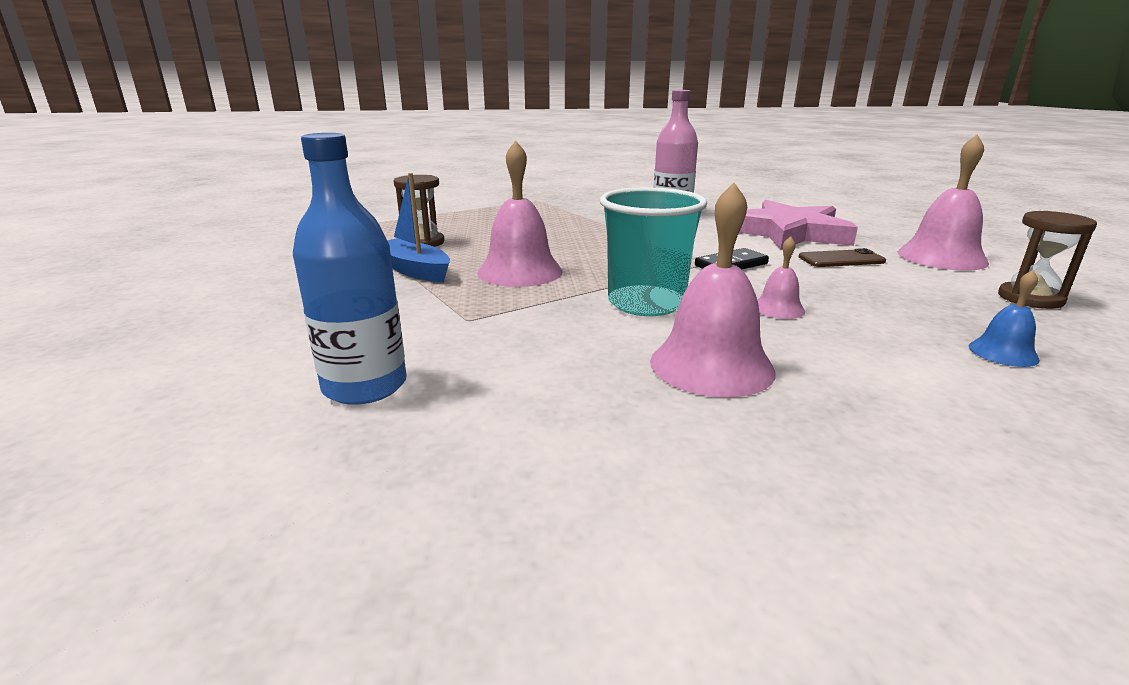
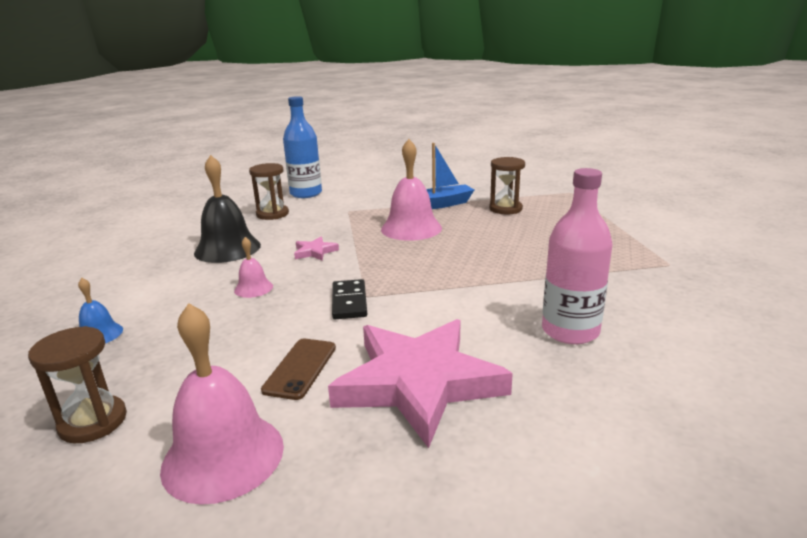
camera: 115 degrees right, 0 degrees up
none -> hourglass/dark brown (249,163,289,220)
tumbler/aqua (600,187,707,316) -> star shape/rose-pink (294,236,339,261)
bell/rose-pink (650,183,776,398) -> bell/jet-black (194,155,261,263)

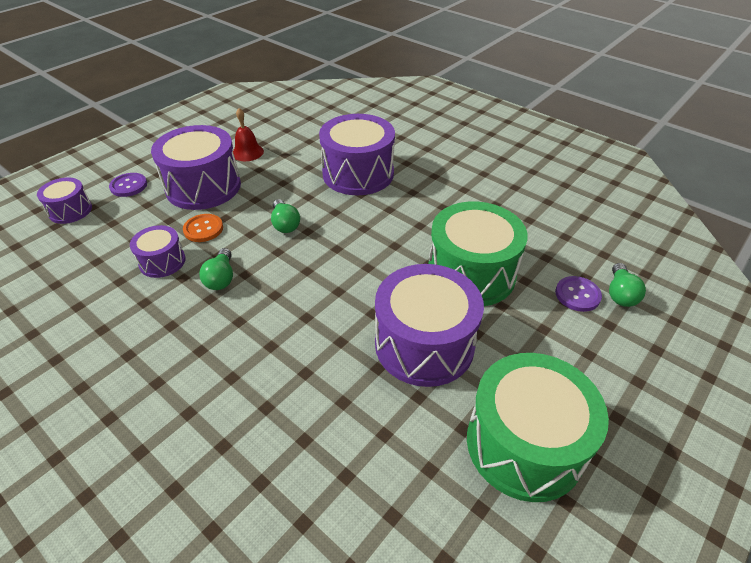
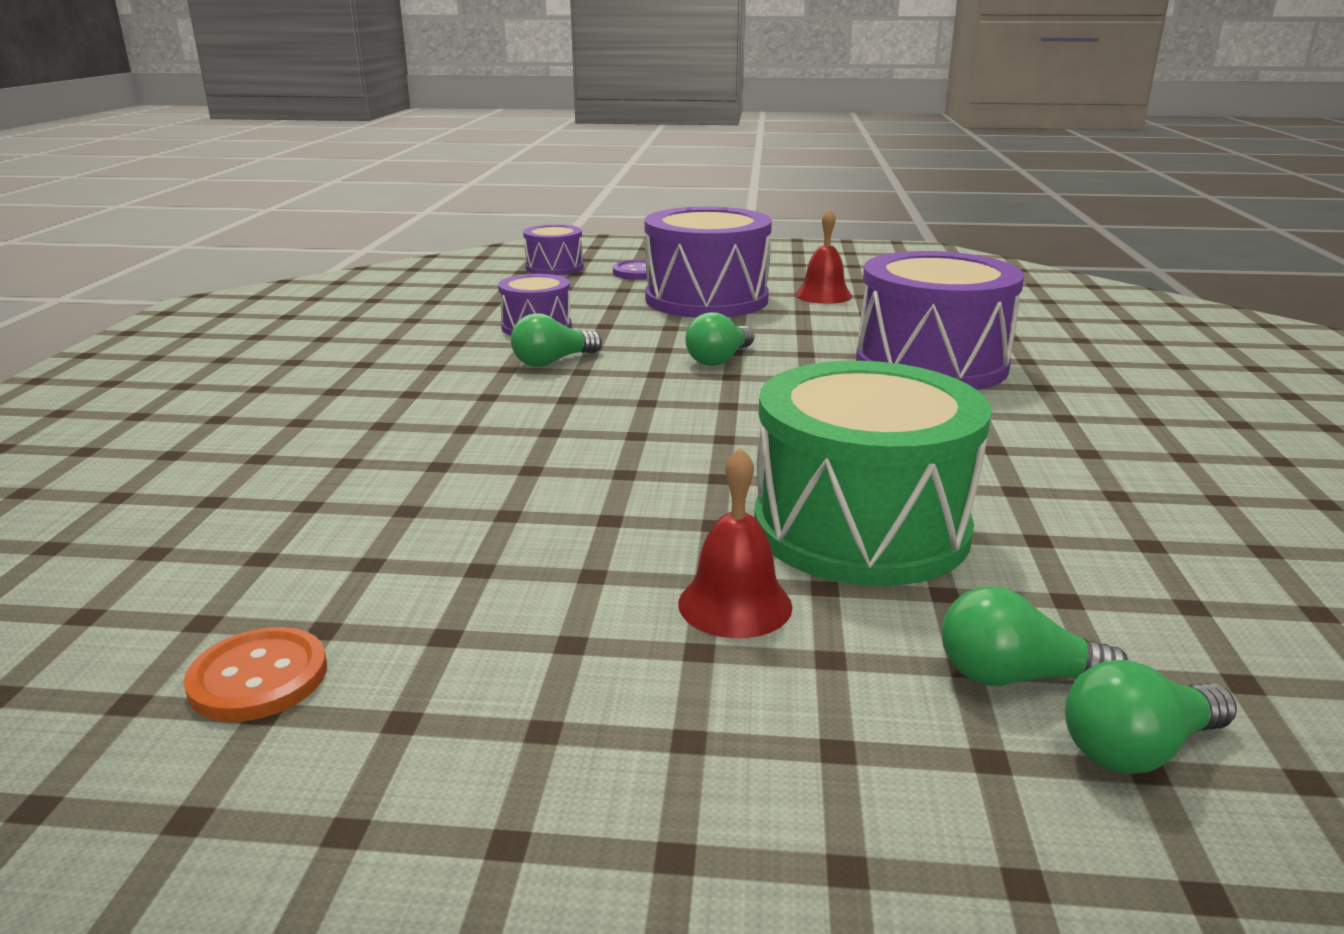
camera: 55 degrees right, 20 degrees down
drum/royal purple (375,264,484,387) -> none
drum/emerald (467,353,609,502) -> none
none -> bell/crimson (678,447,792,638)
shirt button/orange (183,214,223,242) -> shirt button/orange (184,627,327,722), relocated
shirt button/royal purple (555,276,602,312) -> lightbulb/emerald (942,586,1128,686)

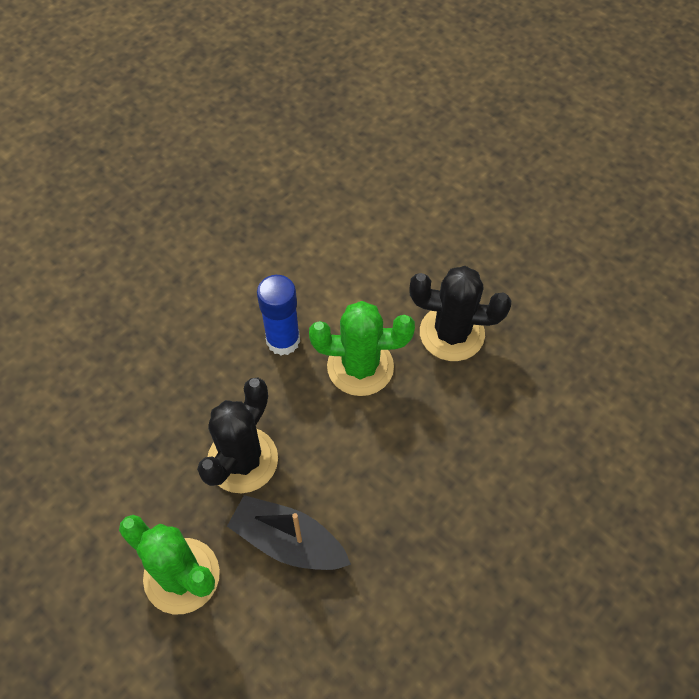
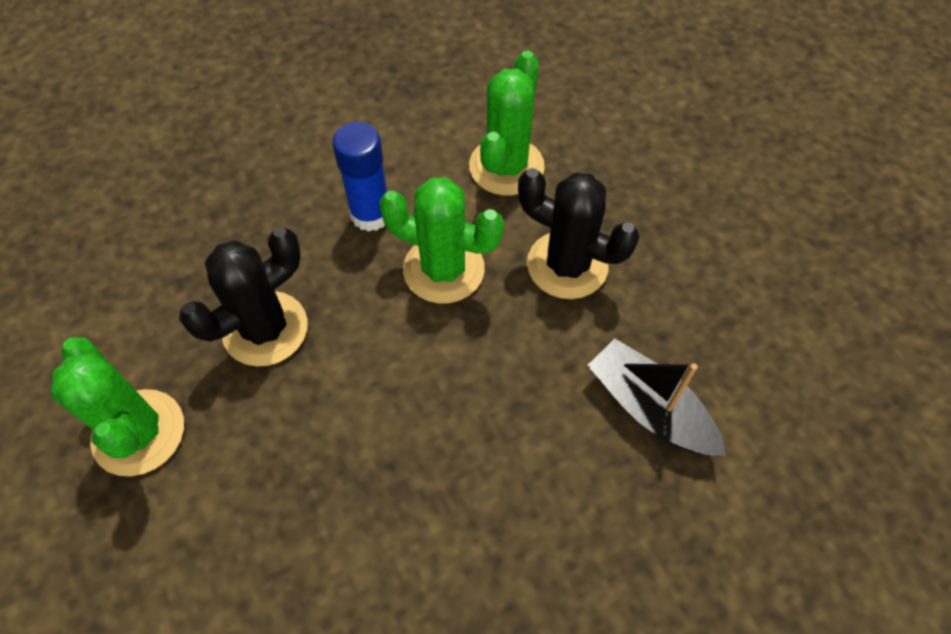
camera: 20 degrees right, 0 degrees up
none -> cactus/emerald (469,50,545,196)
boat/jet-black (227,495,351,570) -> boat/jet-black (587,339,726,456), relocated

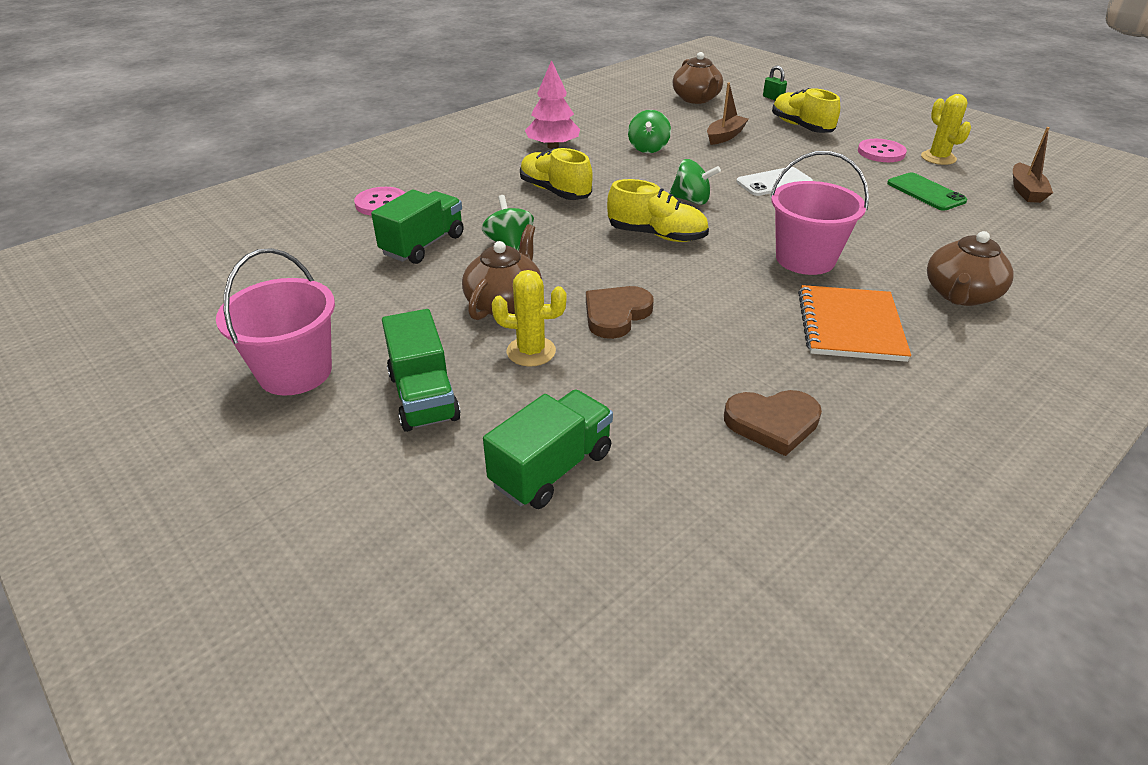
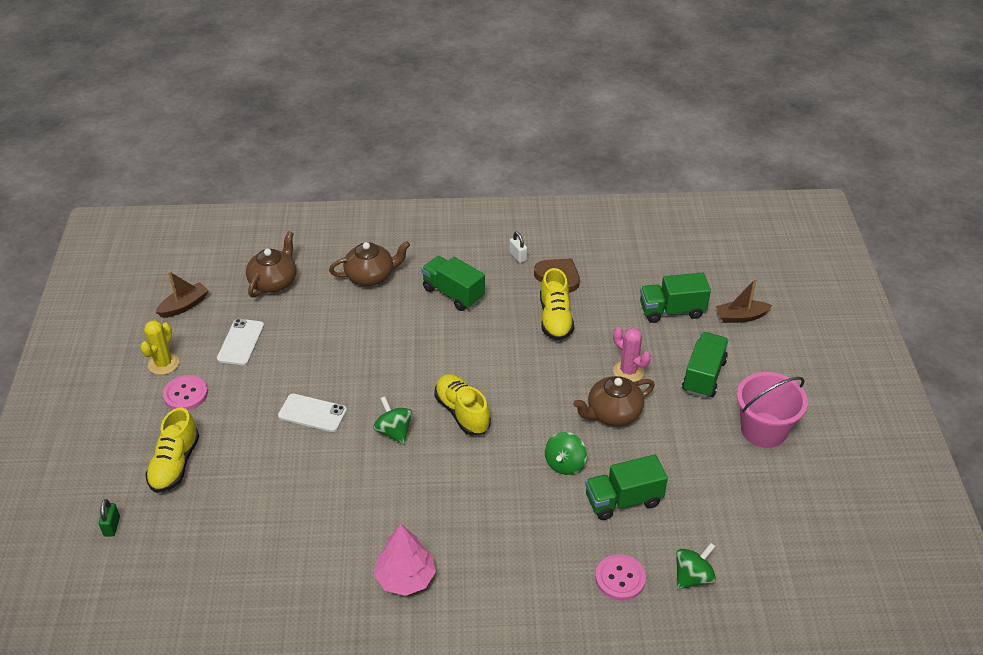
camera: 140 degrees left, 5 degrees up
love heart/dark brown (586,286,654,339) -> none
pail/rose-pink (770,151,869,275) -> none
none -> padlock/pure white (509,232,527,263)
shoe/yellow (520,148,593,200) -> shoe/yellow (540,268,574,341), relocated
toy top/emerald (628,110,671,153) -> toy top/emerald (676,543,716,589), relocated
china teapot/dark brown (673,52,723,104) -> china teapot/dark brown (246,231,296,298), relocated
boat/dark brown (707,83,749,145) -> boat/dark brown (716,278,773,323), relocated
notebook/orange (798,285,911,362) -> lorry/emerald (421,256,485,311)
cactus/yellow (492,270,567,367) -> cactus/rose-pink (613,327,651,382)
smartphone/emerald (887,172,967,211) -> smartphone/pure white (217,319,264,365)

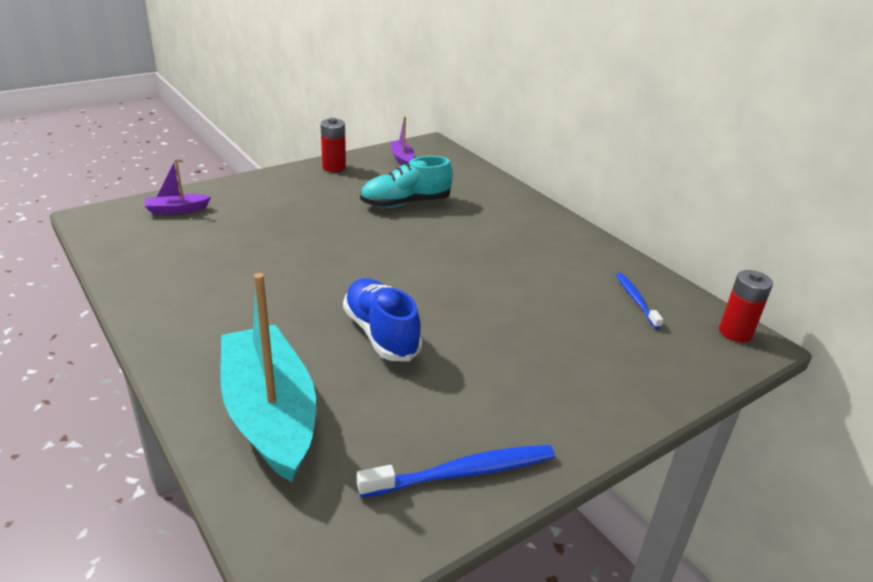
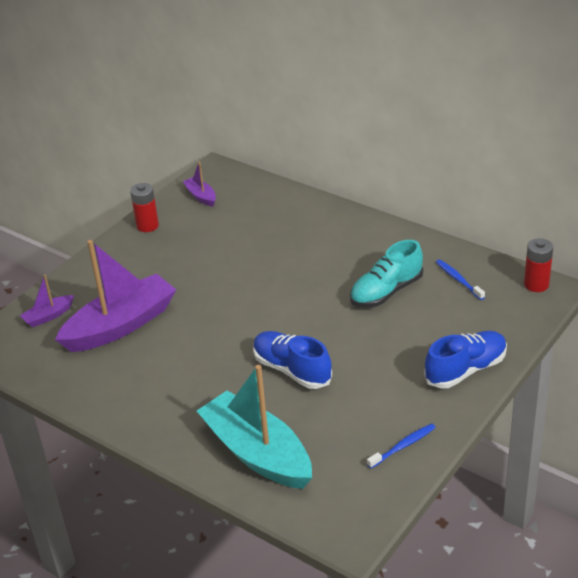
camera: 15 degrees left, 5 degrees up
none -> boat/royal purple (55,240,176,352)
none -> shoe/blue (424,331,507,388)
shoe/aqua (360,156,453,208) -> shoe/aqua (350,240,423,308), relocated
tooth brush/blue (357,445,555,498) -> tooth brush/blue (367,423,436,469), x0.63

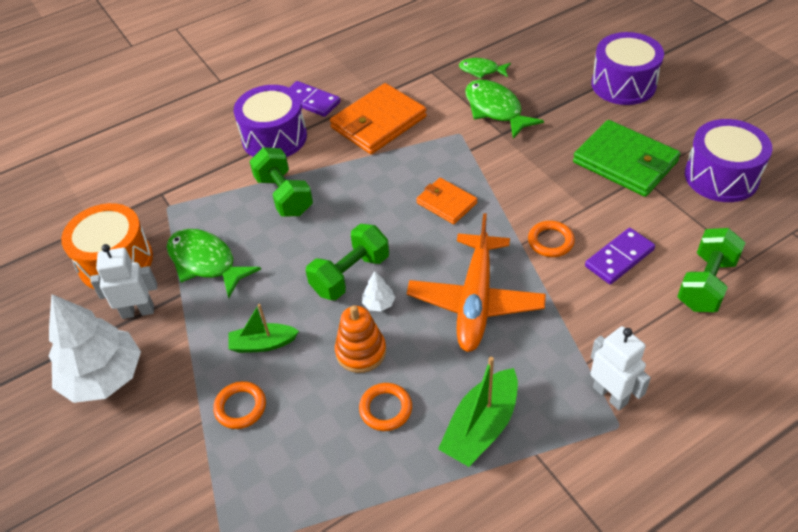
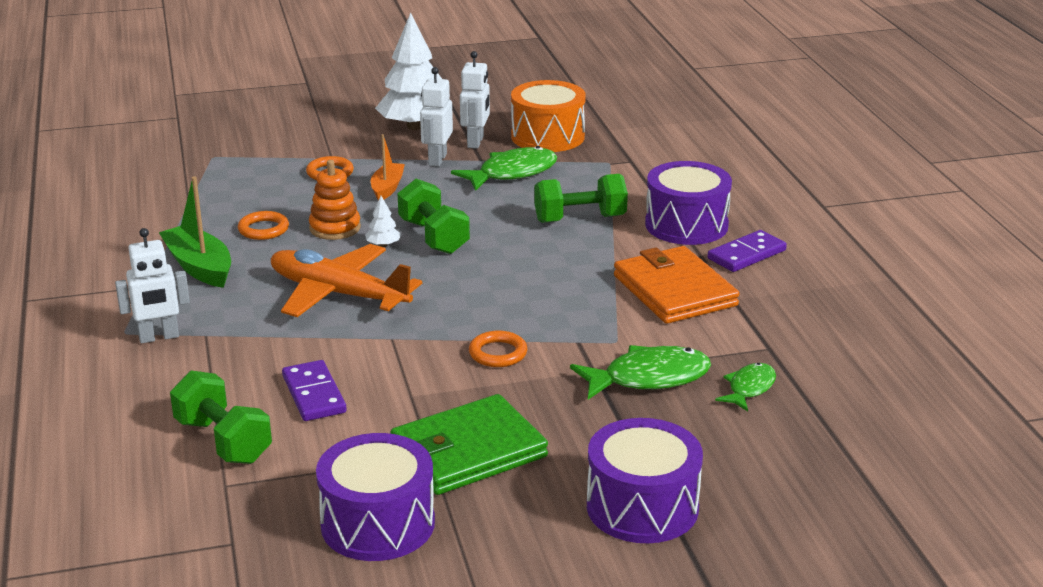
camera: 105 degrees right, 20 degrees down
card wallet/orange (416,178,477,224) -> none
none -> robot figure/pure white (420,67,453,167)
hoop/orange (528,221,575,257) -> hoop/orange (469,331,527,367), relocated
boat/emerald (229,304,299,353) -> boat/orange (371,134,405,200)

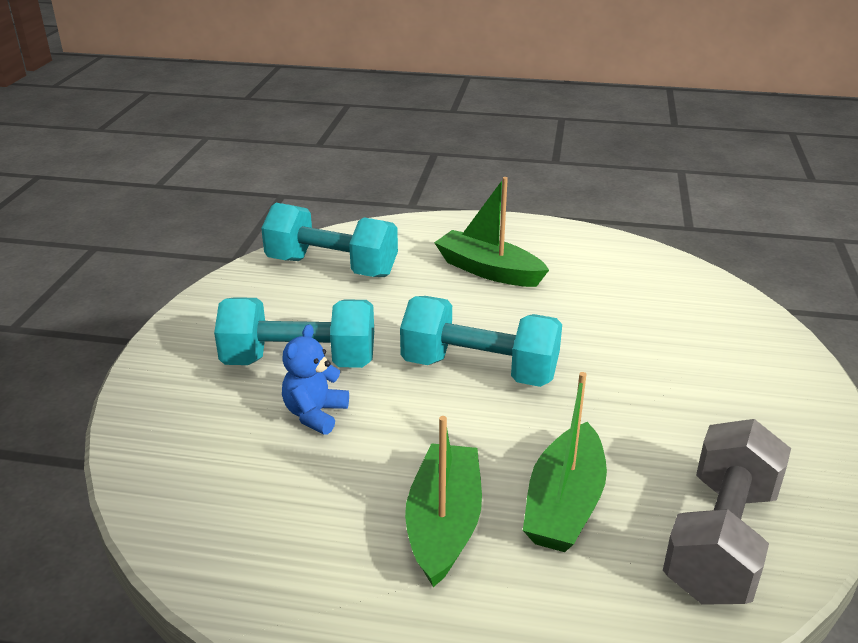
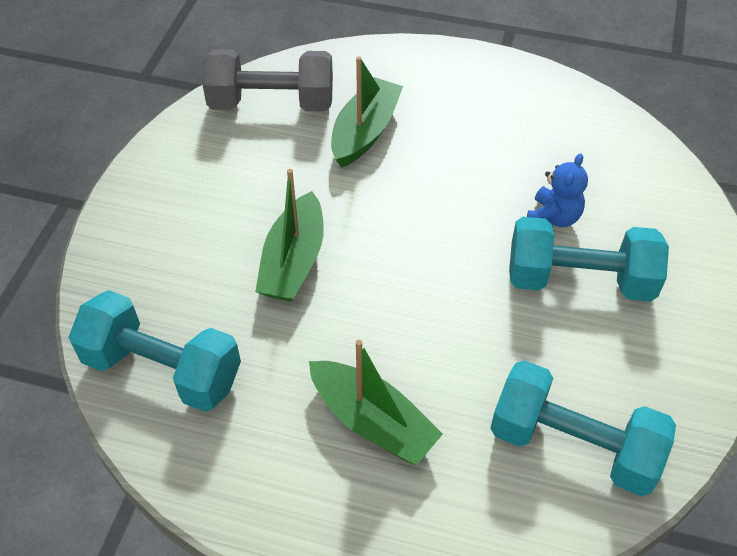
camera: 175 degrees left, 20 degrees up
dumbbell/aqua (400,296,562,387) -> dumbbell/aqua (68,290,241,412), relocated
boat/emerald (405,416,482,587) -> boat/emerald (255,169,324,302), relocated
dumbbell/grey (663,419,791,605) -> dumbbell/grey (202,49,333,112), 60 degrees clockwise

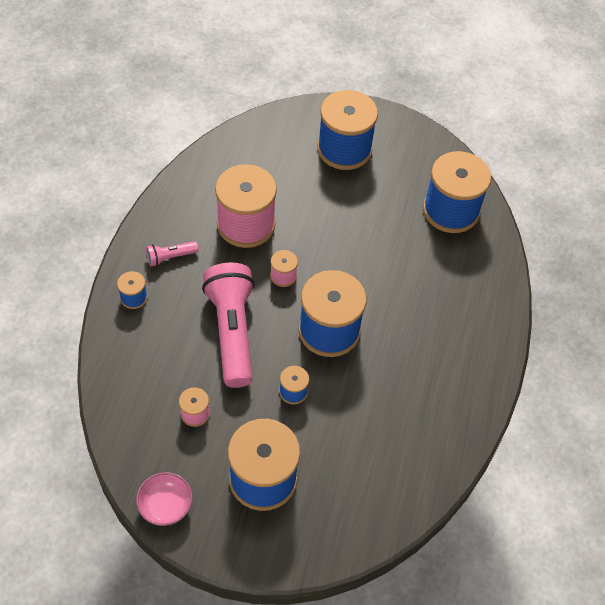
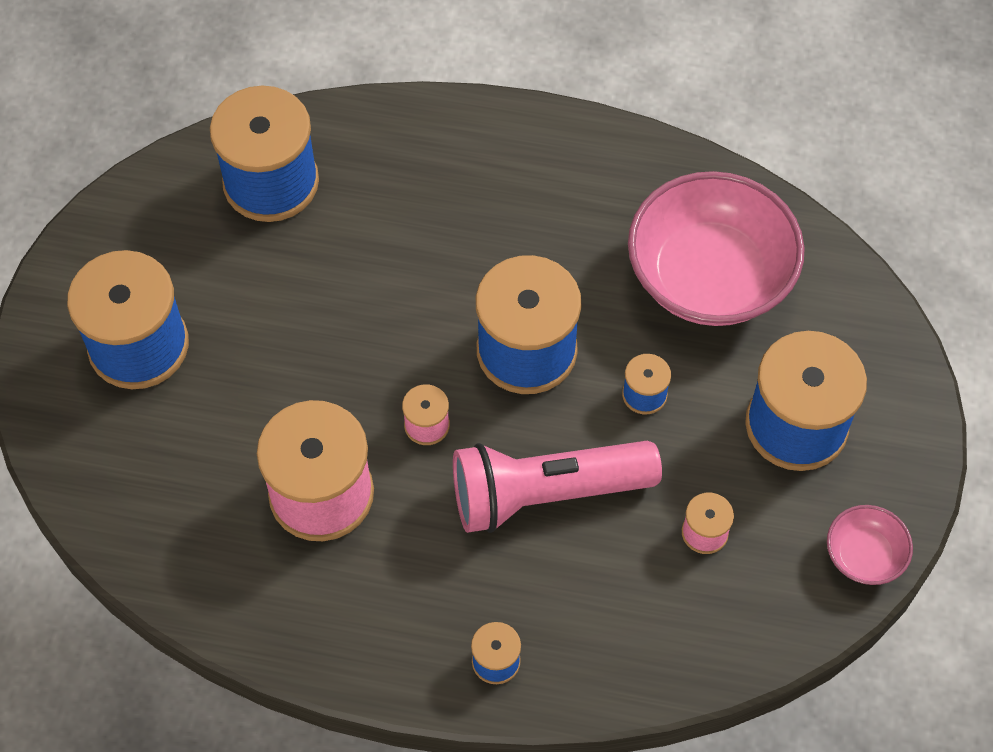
camera: 90 degrees left, 5 degrees up
pocket torch/rose-pink (146,241,199,266) -> none
none -> bowl/rose-pink (628,171,805,326)

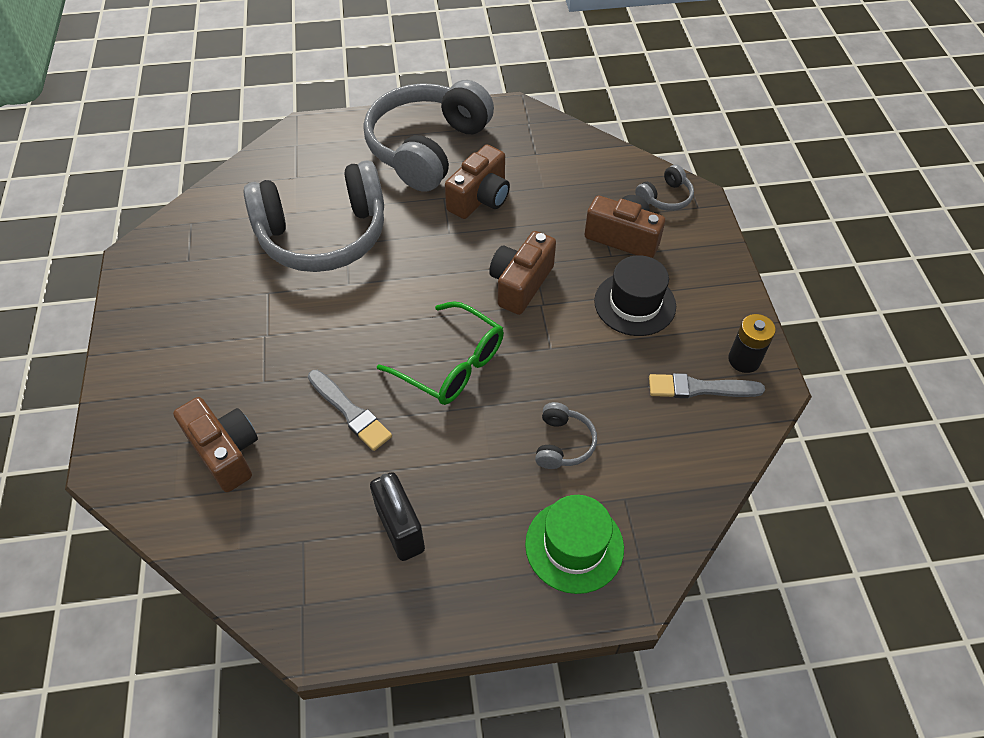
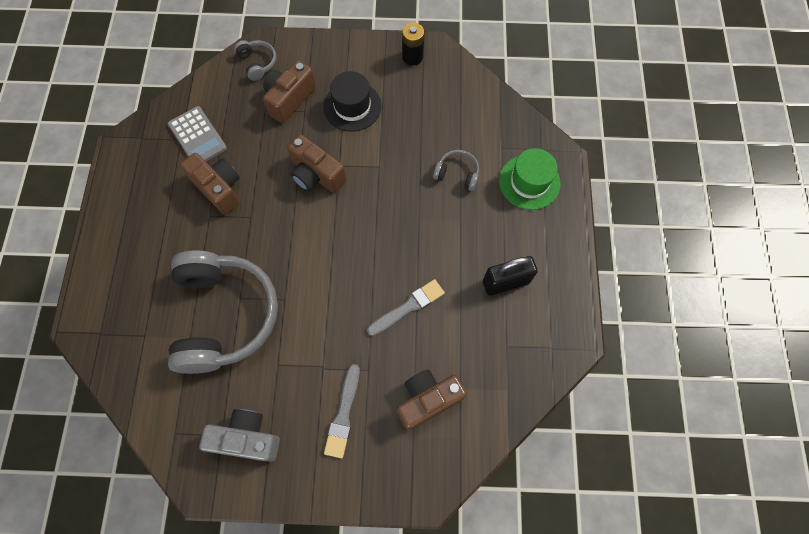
camera: 80 degrees left, 15 degrees up
headset/grey (364,80,494,192) -> none
glasses/emerald (377,301,504,405) -> none
none -> pocket calculator/grey (168,106,227,161)
none -> camera/grey (199,409,280,461)
paint brush/grey (649,373,765,398) -> paint brush/grey (324,364,360,458), relocated

